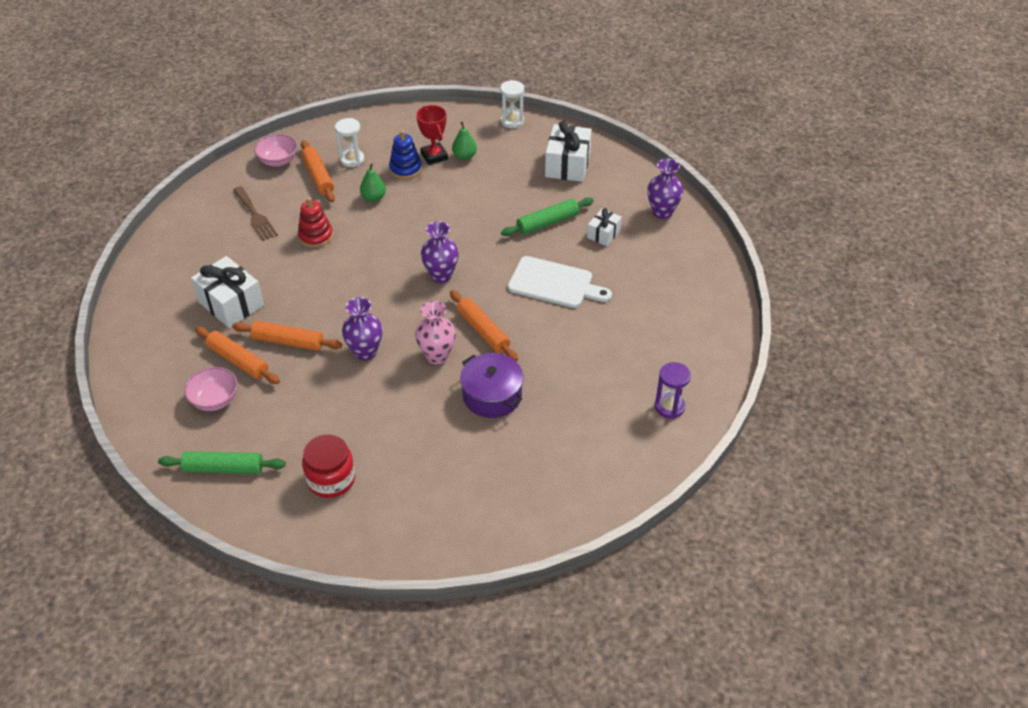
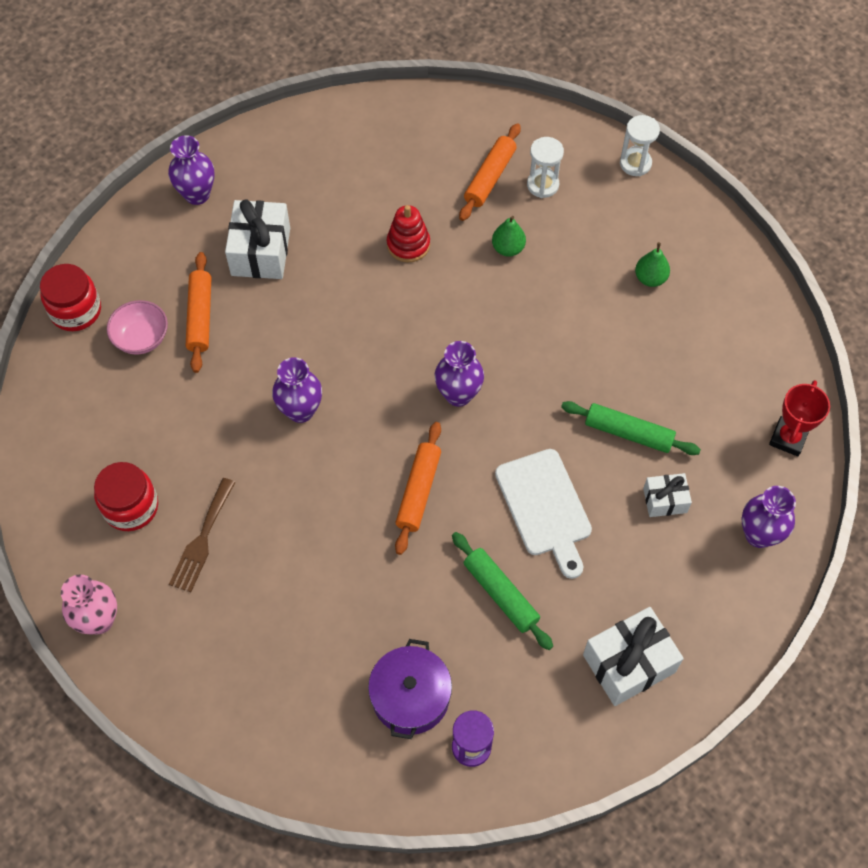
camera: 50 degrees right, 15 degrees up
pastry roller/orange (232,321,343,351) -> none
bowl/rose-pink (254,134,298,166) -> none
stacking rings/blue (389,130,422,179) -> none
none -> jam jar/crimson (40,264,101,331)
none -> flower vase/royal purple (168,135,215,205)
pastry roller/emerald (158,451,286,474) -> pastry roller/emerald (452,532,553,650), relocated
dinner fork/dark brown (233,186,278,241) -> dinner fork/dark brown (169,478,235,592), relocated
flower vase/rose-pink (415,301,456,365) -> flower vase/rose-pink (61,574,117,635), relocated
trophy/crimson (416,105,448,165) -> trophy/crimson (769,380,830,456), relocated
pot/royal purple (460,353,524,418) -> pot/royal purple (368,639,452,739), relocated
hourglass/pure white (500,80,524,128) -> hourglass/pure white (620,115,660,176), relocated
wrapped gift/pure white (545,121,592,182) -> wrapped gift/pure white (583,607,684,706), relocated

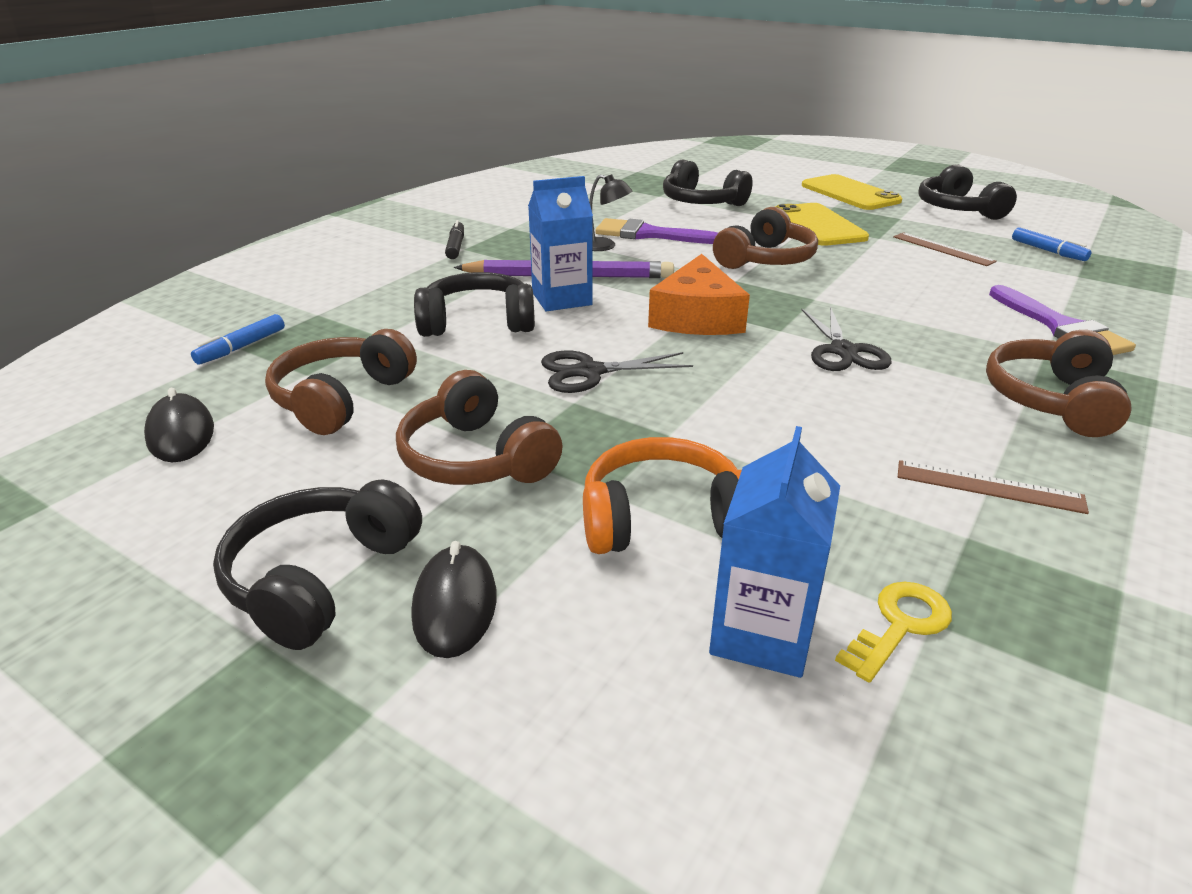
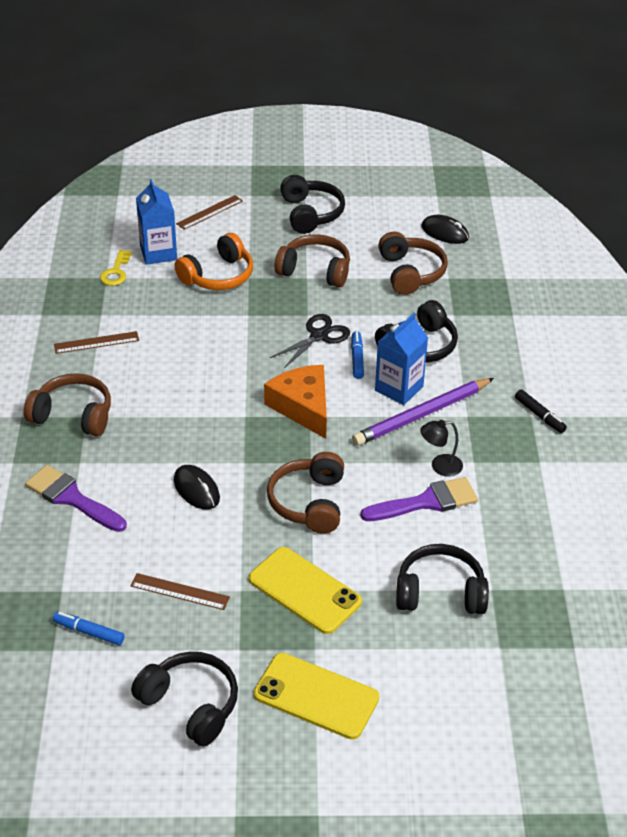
camera: 145 degrees right, 10 degrees up
shears/jet-black (801,306,892,371) -> none
none -> measuring stick/dark brown (176,195,243,230)
marker/blue (191,314,285,365) -> marker/blue (351,331,364,379), relocated
mouse/jet-black (411,541,497,658) -> mouse/jet-black (174,465,220,509), relocated
headset/dark brown (986,330,1132,437) -> headset/dark brown (24,373,111,437), 60 degrees counterclockwise

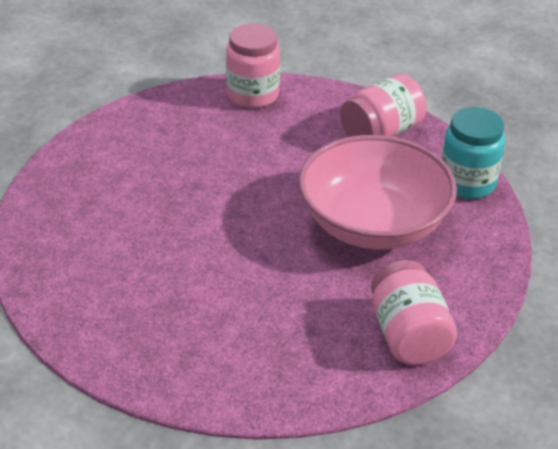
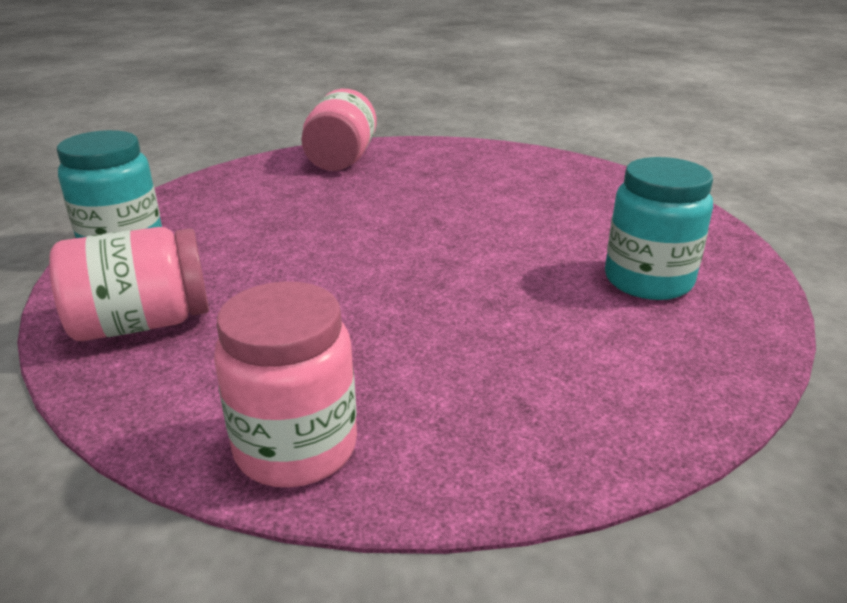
camera: 160 degrees left, 10 degrees down
bowl/rose-pink (299,135,457,249) -> none
none -> jam jar/aqua (605,157,713,300)

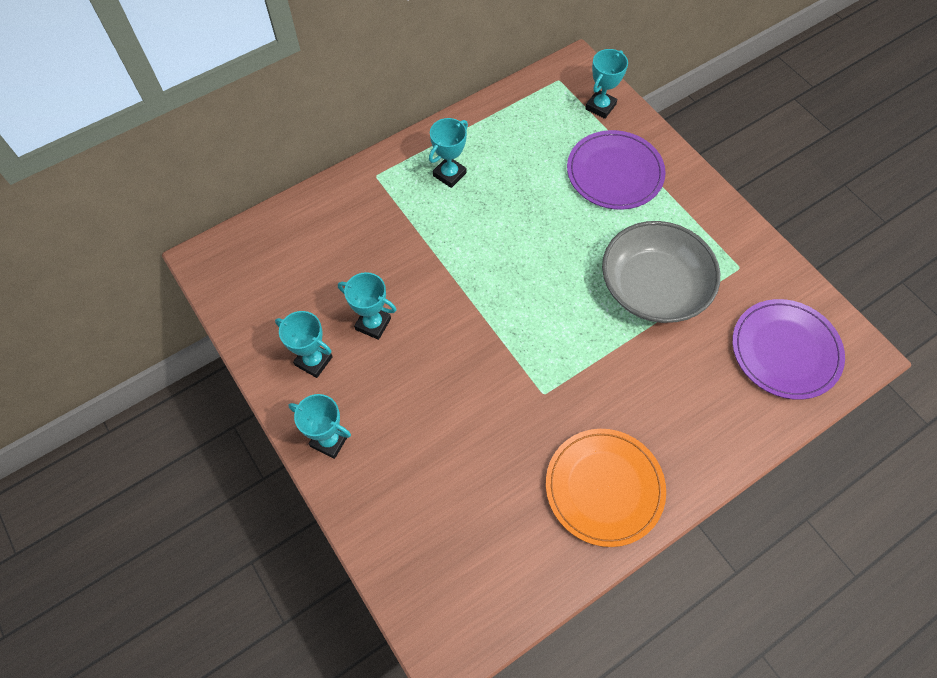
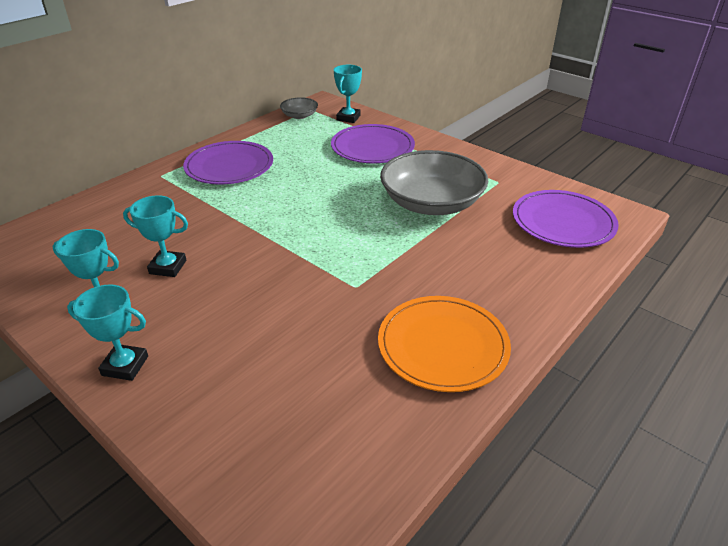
camera: 15 degrees left, 25 degrees down
none -> bowl/grey (280,97,318,119)
trophy/aqua (429,118,468,188) -> dinner plate/royal purple (183,141,273,184)

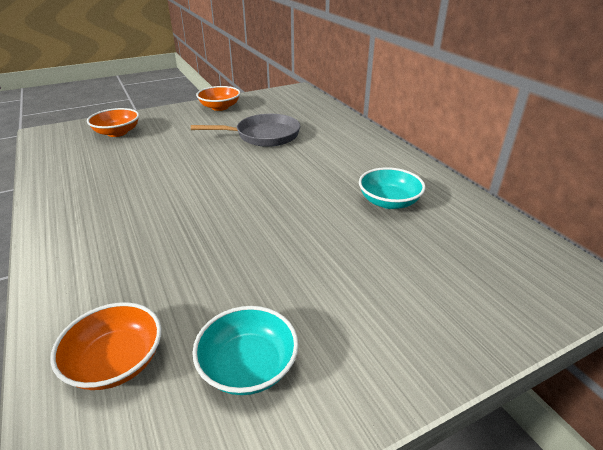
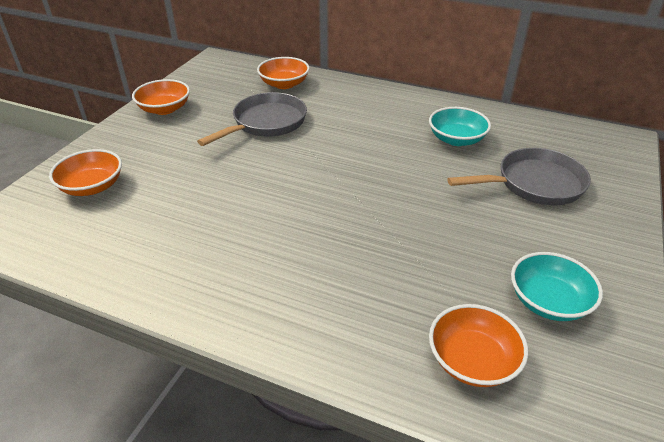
camera: 40 degrees left, 5 degrees up
none -> bowl/orange (257,57,310,89)
none -> pan/grey (447,148,591,205)

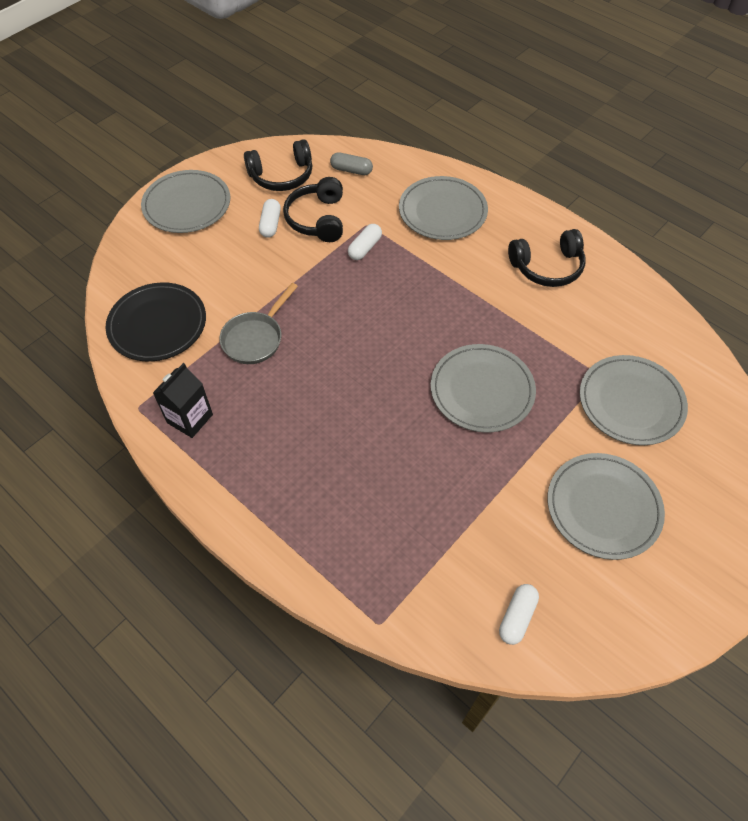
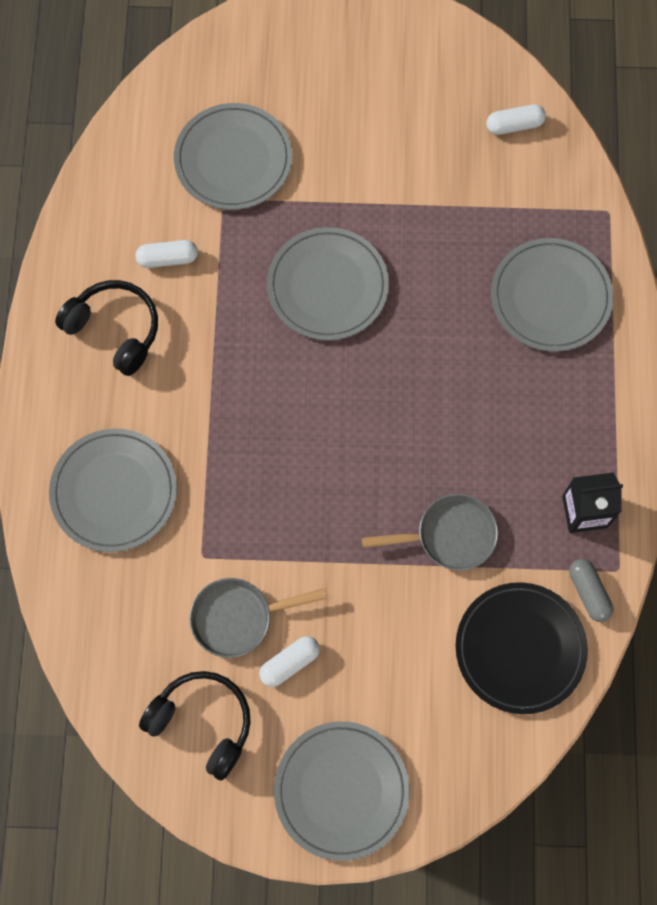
camera: 130 degrees left, 15 degrees up
pill shape/grey (330,152,373,175) -> pill shape/grey (569,559,613,622), relocated
pill shape/pure white (348,224,382,260) -> pill shape/pure white (136,240,198,268), relocated
dinner plate/grey (547,453,665,560) -> dinner plate/grey (491,238,613,352), relocated
headset/jet-black (283,177,343,242) -> pan/grey (190,578,327,658)

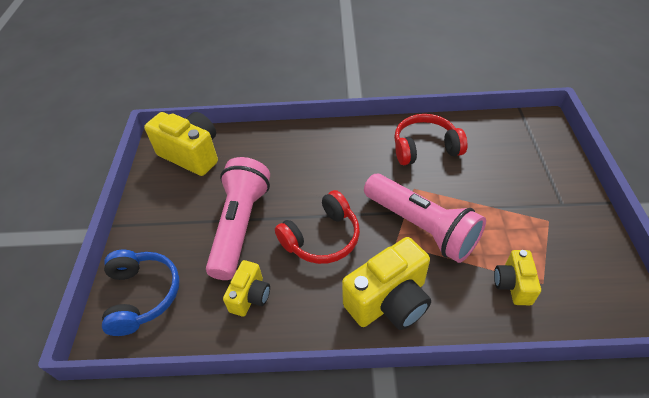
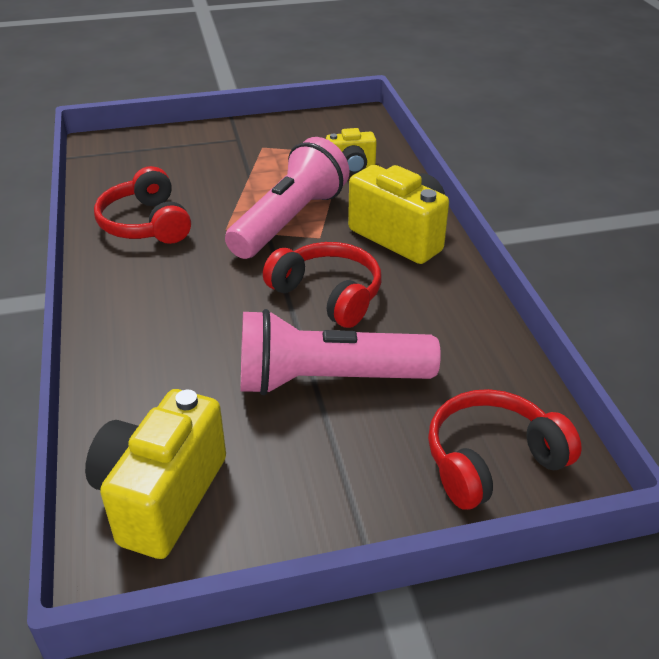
camera: 105 degrees left, 10 degrees down
camera/yellow (223,260,270,317) -> none
headset/blue (102,250,180,336) -> headset/crimson (428,389,582,510)

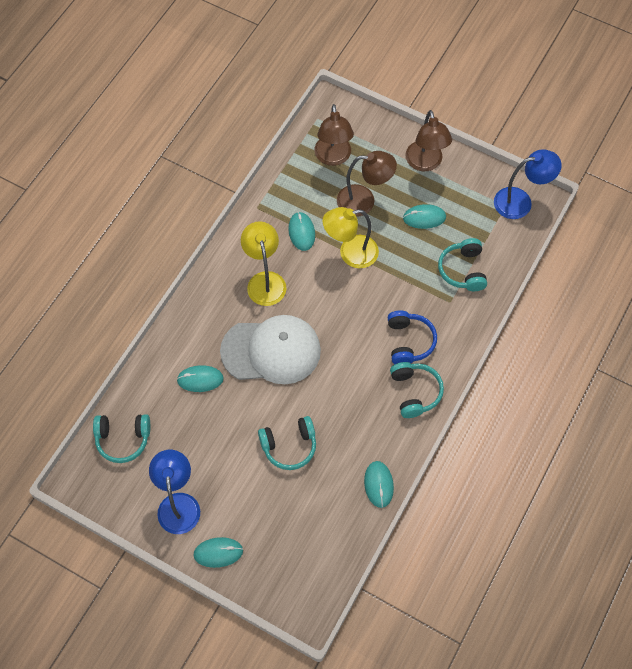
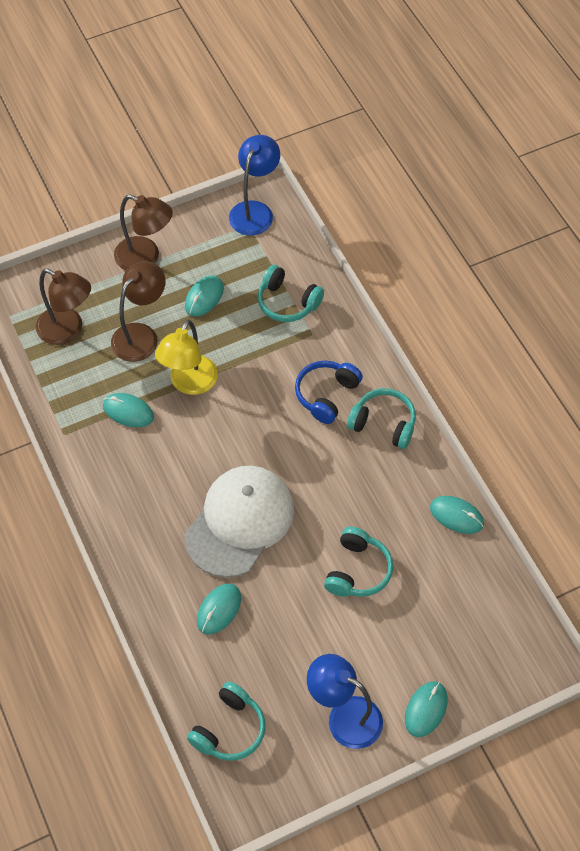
camera: 55 degrees left, 5 degrees down
reading lamp/yellow (241,221,286,306) -> none
headset/blue (387,310,437,364) -> headset/blue (295,361,363,424), 90 degrees counterclockwise

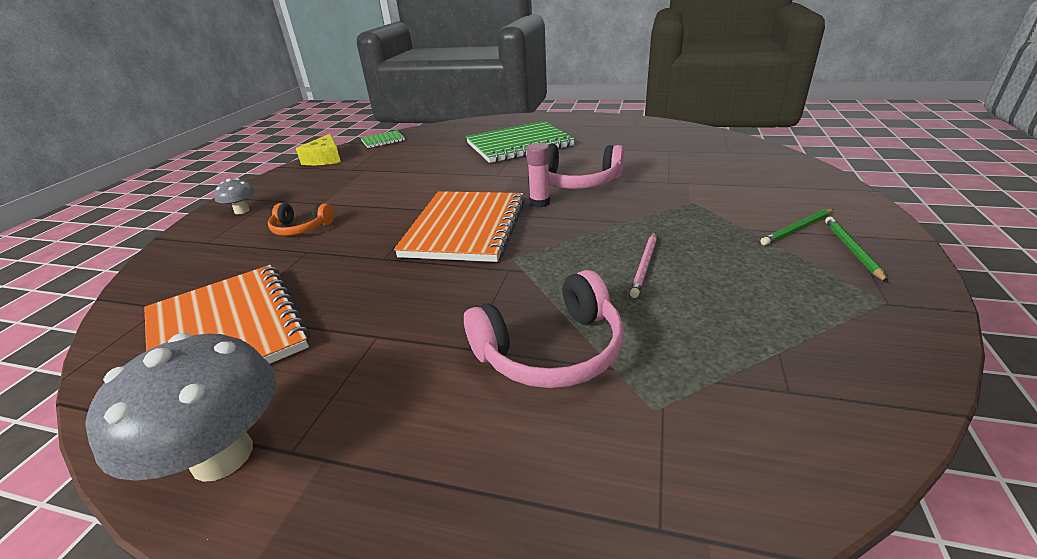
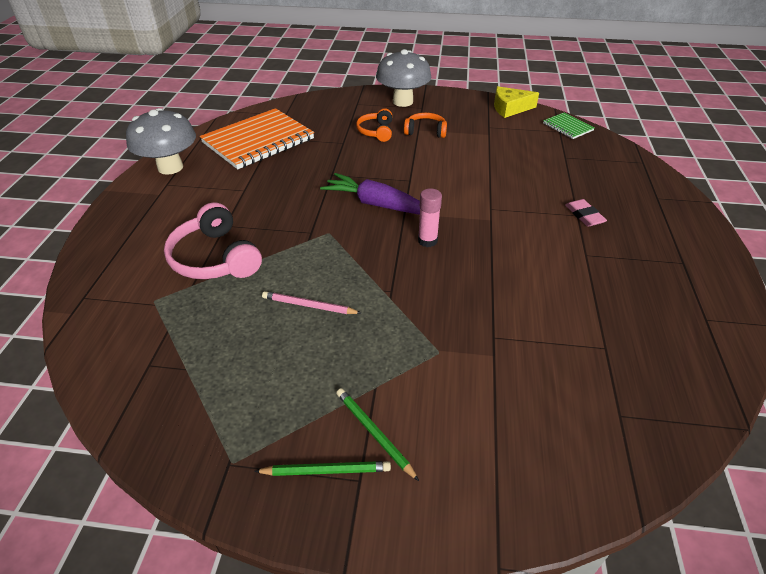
camera: 80 degrees right, 10 degrees up
headset/rose-pink (544,143,624,189) -> none
none -> headset/orange (404,113,447,138)
notebook/orange (394,191,525,262) -> toy carrot/royal purple (320,173,420,215)
notebook/emerald (466,121,575,163) -> eraser/rose-pink (565,199,607,227)
fungus/grey (214,179,255,215) -> fungus/grey (376,49,431,107), x2.02

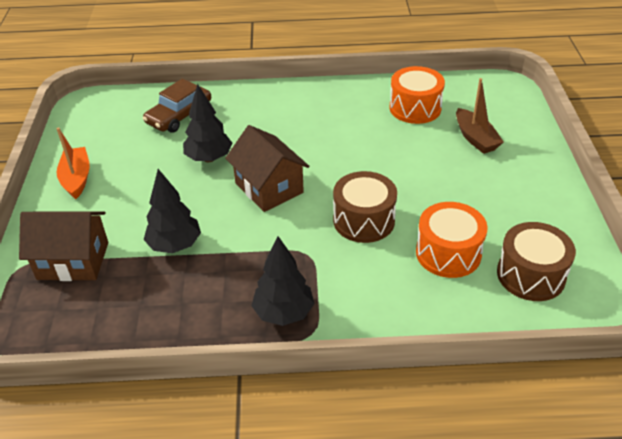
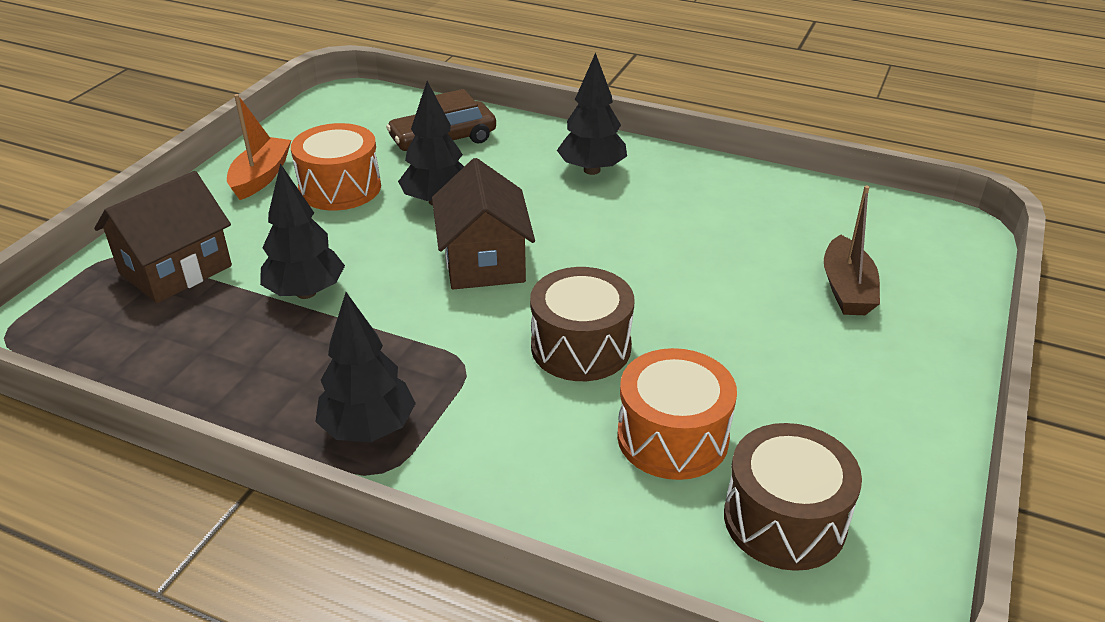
camera: 25 degrees right, 5 degrees down
none -> fir tree/jet-black (557,52,627,175)
drum/orange (389,66,445,124) -> drum/orange (291,123,381,210), relocated
toy house/dark brown (19,211,108,281) -> toy house/dark brown (94,171,232,303), 75 degrees counterclockwise

